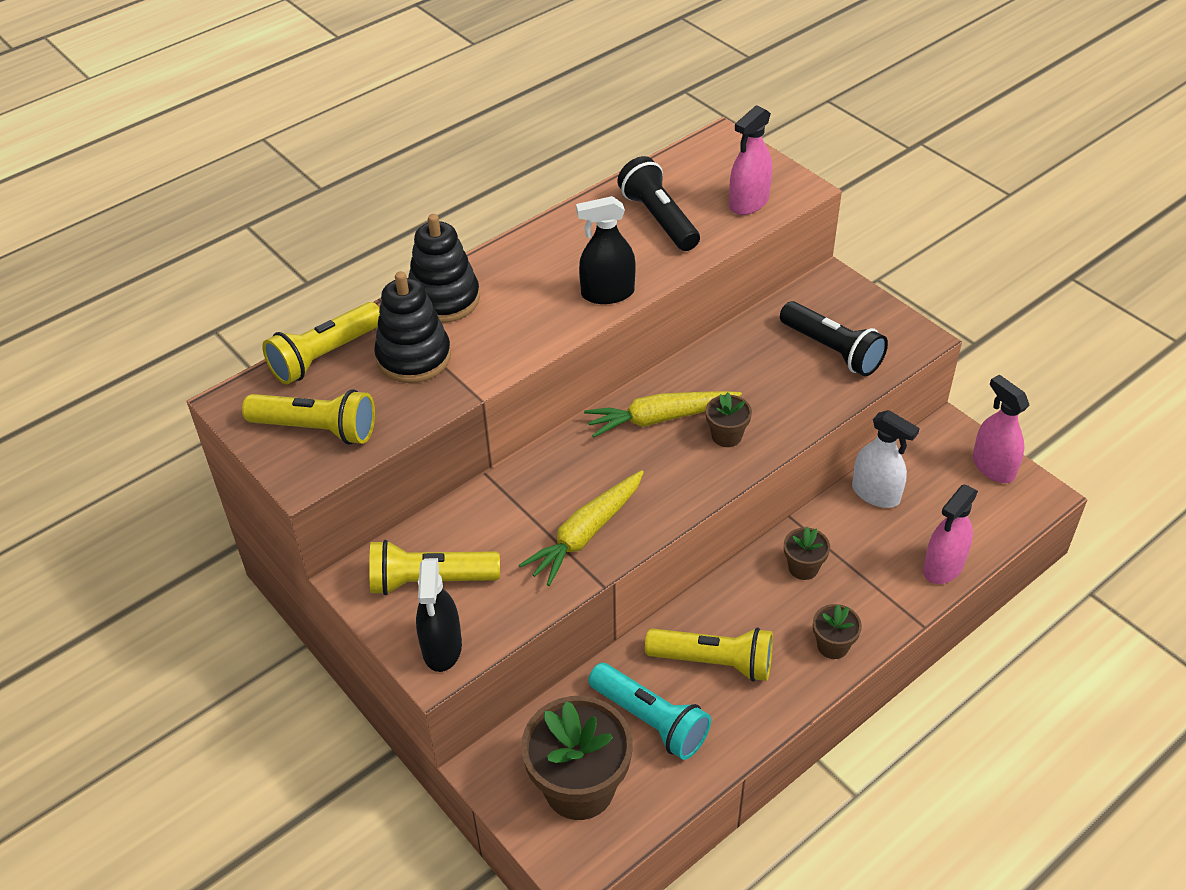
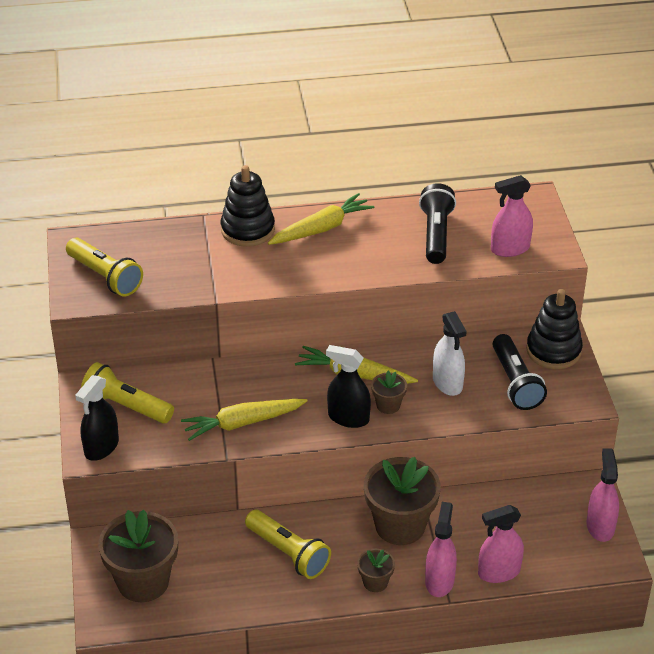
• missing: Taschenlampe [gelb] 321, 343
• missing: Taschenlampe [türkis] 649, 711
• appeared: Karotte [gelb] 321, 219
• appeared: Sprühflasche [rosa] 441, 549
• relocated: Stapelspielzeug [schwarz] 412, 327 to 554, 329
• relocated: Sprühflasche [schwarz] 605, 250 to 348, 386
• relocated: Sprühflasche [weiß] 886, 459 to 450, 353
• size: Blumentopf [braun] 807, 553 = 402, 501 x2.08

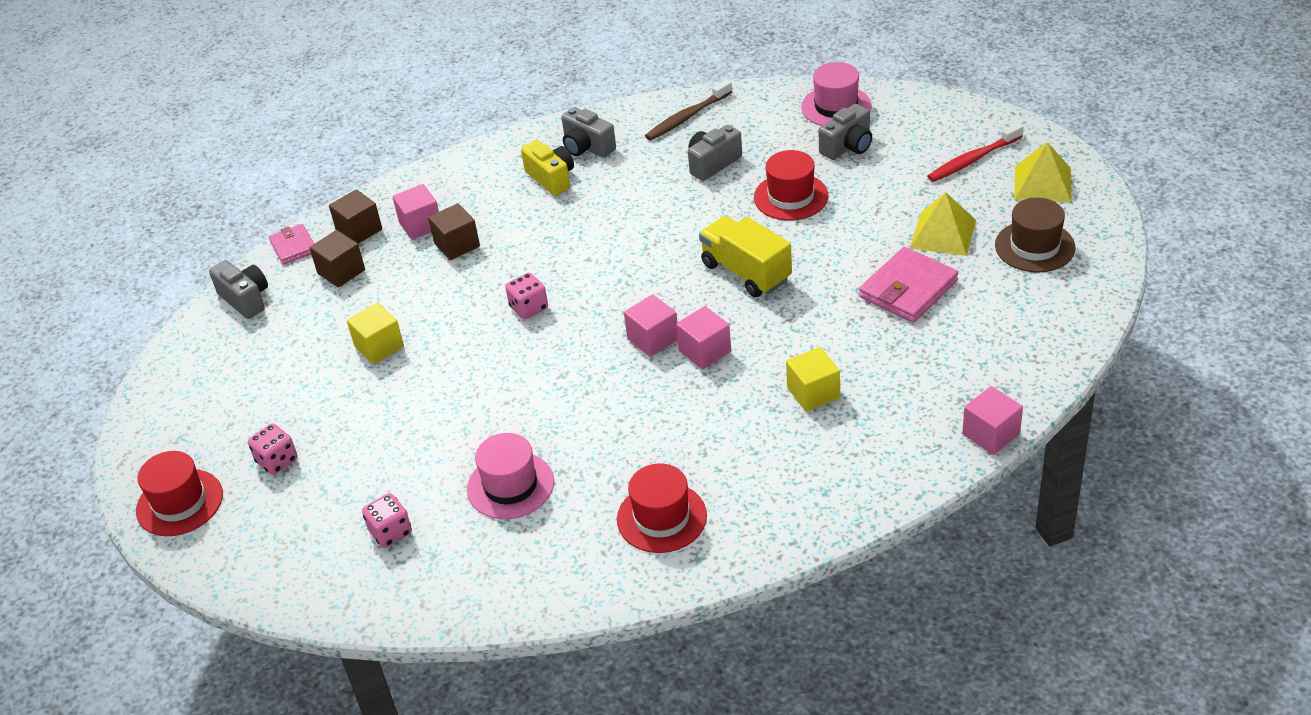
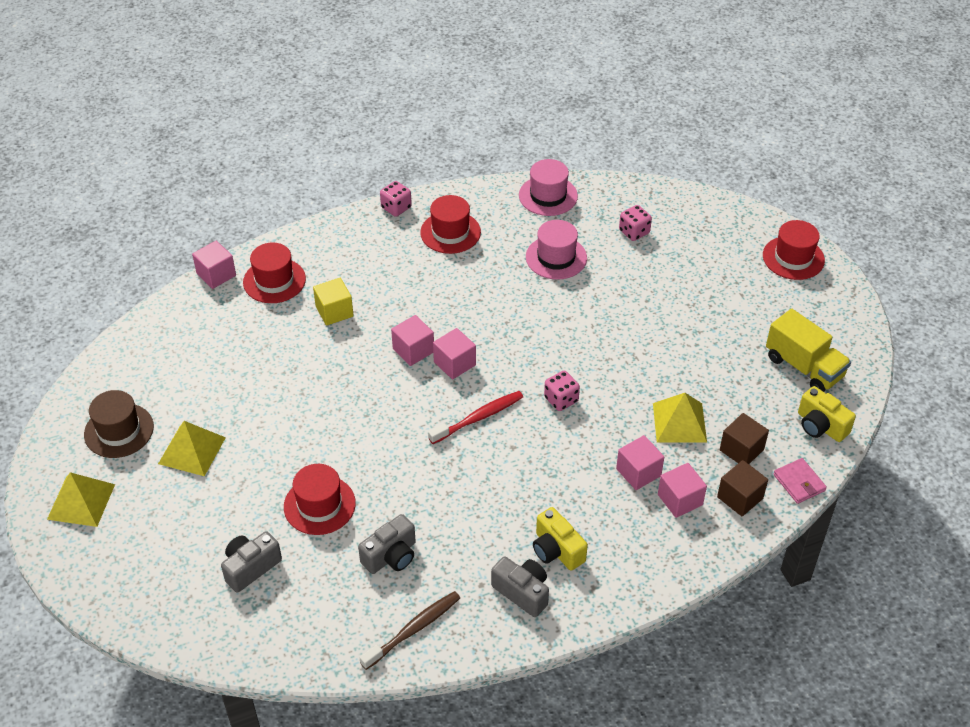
• missing: Kubus [gelb] 375, 333
• missing: Geldbörse [rosa] 908, 285
• appeared: Hut [rot] 274, 272
• appeared: Pyramide [gelb] 680, 418
• relocated: Spielwürfel [rosa] 272, 449 to 396, 199
• relocated: Lastwagen [gelb] 745, 256 to 808, 350
• relocated: Hut [rosa] 836, 94 to 548, 187
• relocated: Zahnbürste [rot] 975, 152 to 475, 417
• colour: Kamera [grau] 238, 289 to Kamera [gelb] 827, 414
• colour: Kubus [braun] 454, 231 to Kubus [rosa] 640, 462

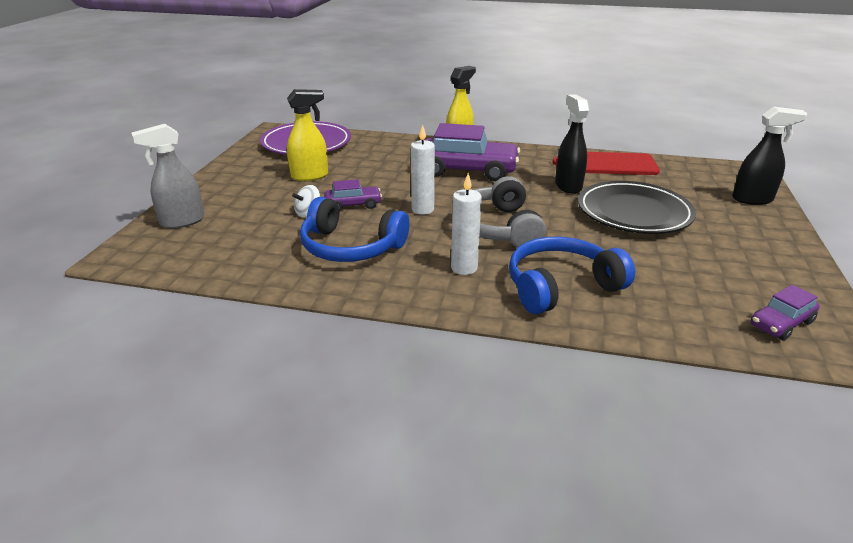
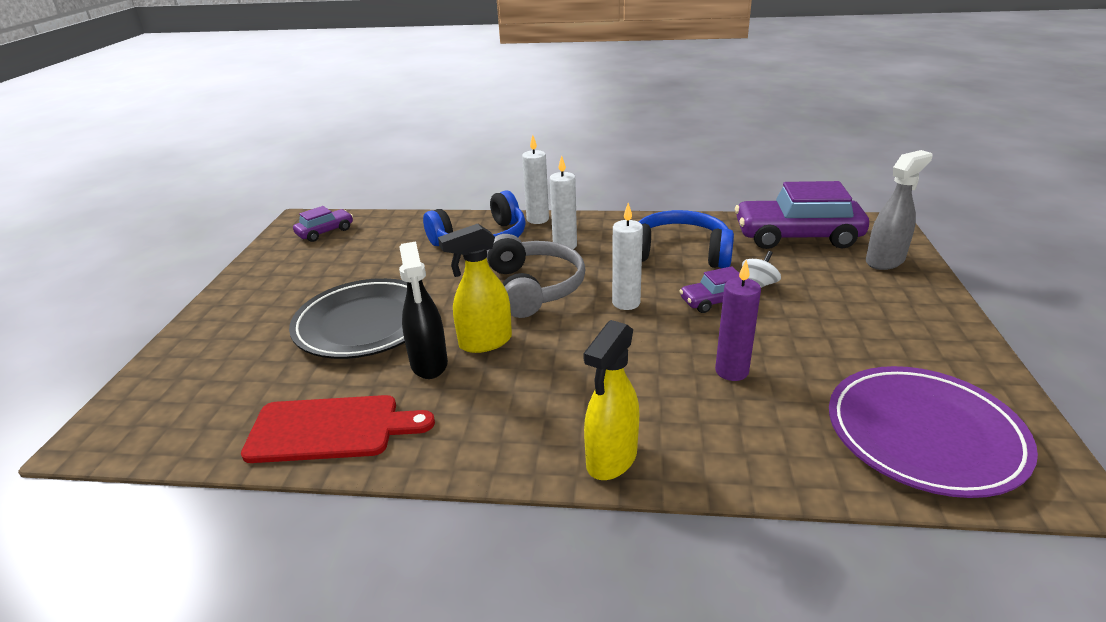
• missing: Sprühflasche [schwarz] 770, 156
• appeared: Kerze [weiß] 535, 179
• appeared: Kerze [lila] 738, 320
• relocated: Sprühflasche [gelb] 307, 135 to 475, 288
• relocated: Auto [lila] 472, 152 to 802, 215

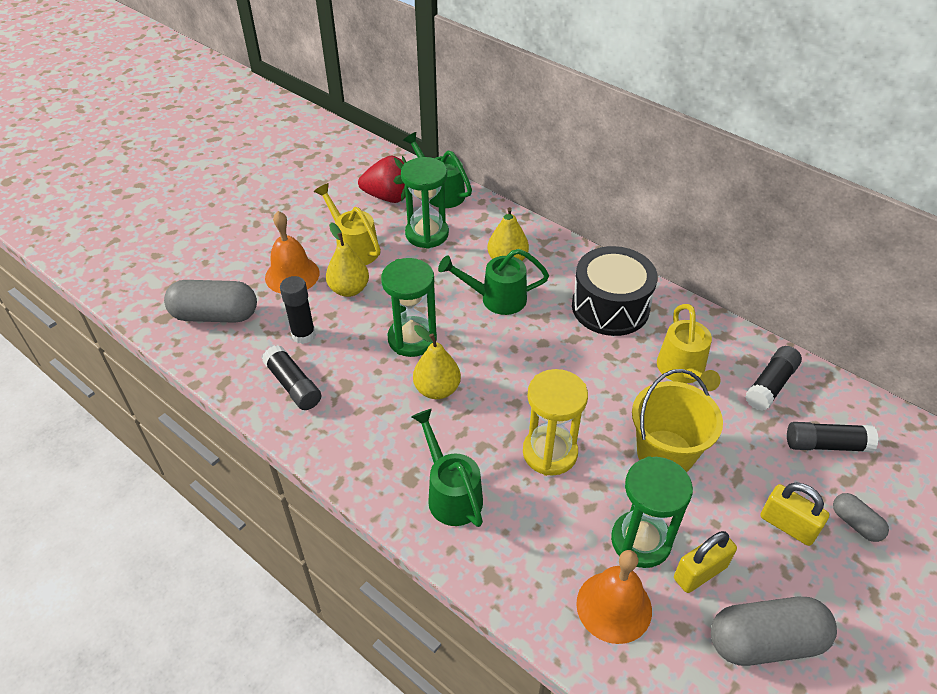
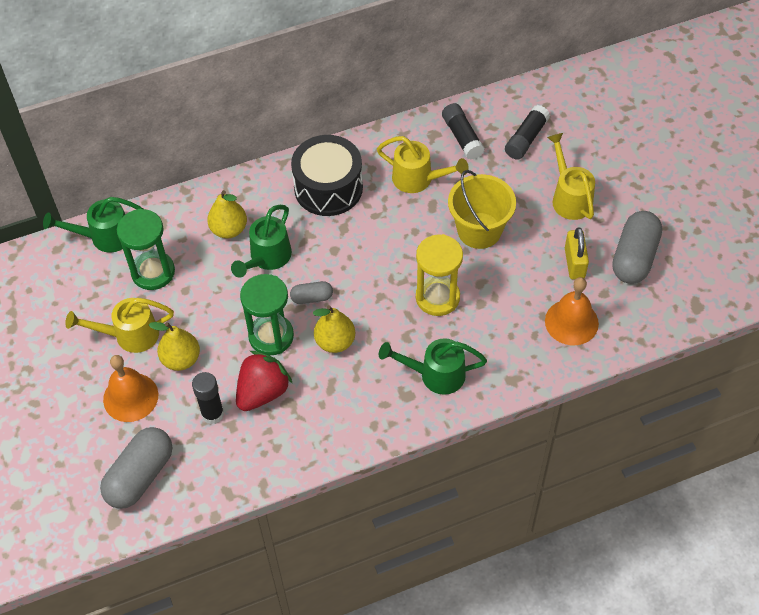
• missing: Klebestift [schwarz] 291, 377
• missing: Sanduhr [grün] 652, 512
• relocated: Erdbeere [rot] 382, 179 to 264, 381
• relocated: Kapsel [grau] 861, 517 to 311, 292
• exchanged: Vorhängeschloss [gelb] 795, 514 to Gießkanne [gelb] 571, 176

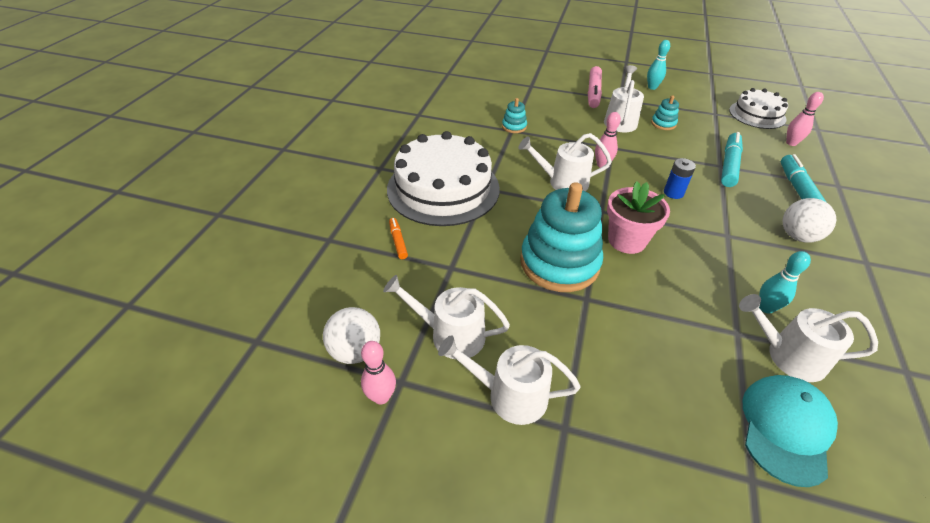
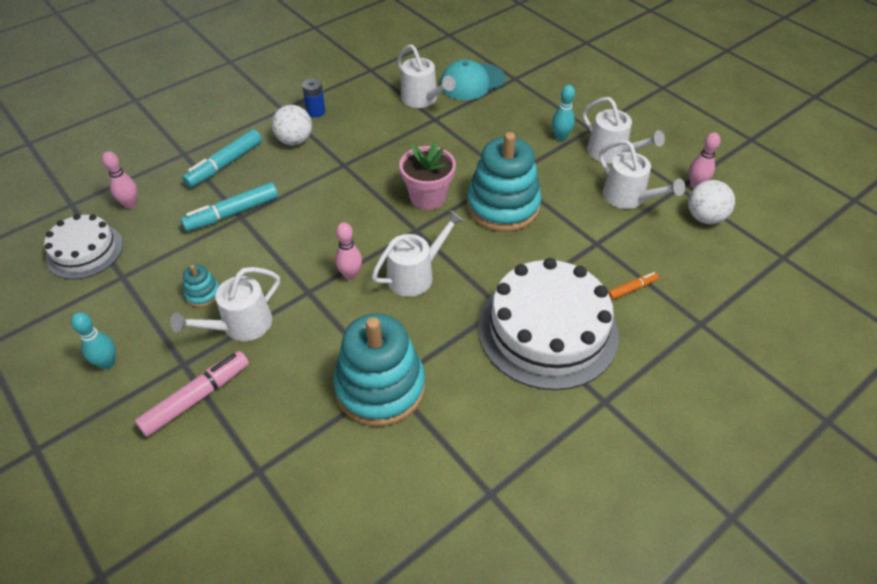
• relocated: Batterie [blau] 680, 178 to 314, 98
• relocated: Bowlingkegel [türkis] 785, 282 to 563, 113
• spun: Filzstift [orange] 398, 238 = 633, 286 135 degrees counterclockwise
• spun: Gießkanne [weiß] 565, 162 = 418, 253 75 degrees counterclockwise
• size: Stapelspielzeug [türkis] 514, 115 = 379, 370 x2.34

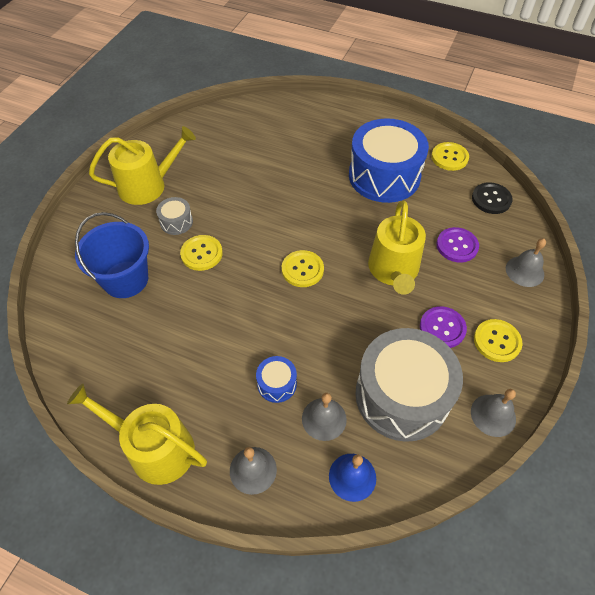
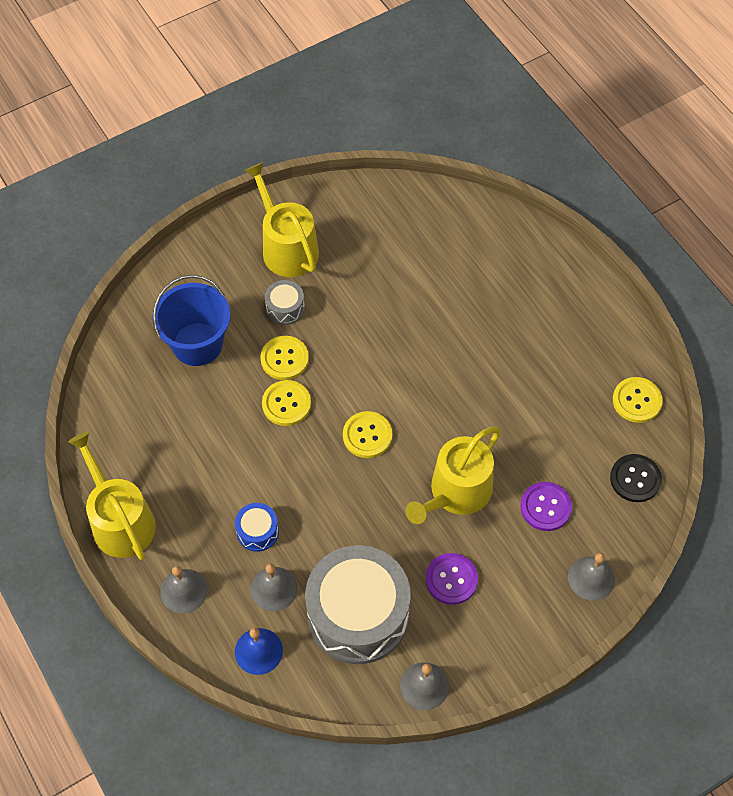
• missing: Trommel [blau] 389, 160
• relocated: Knopf [gelb] 498, 340 to 286, 403
• spun: Gießkanne [gelb] 142, 165 = 281, 219 135 degrees counterclockwise

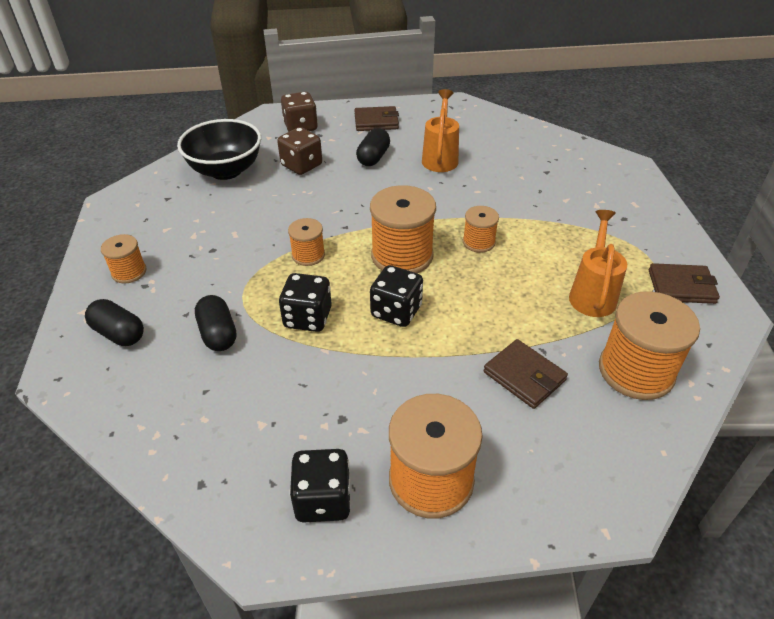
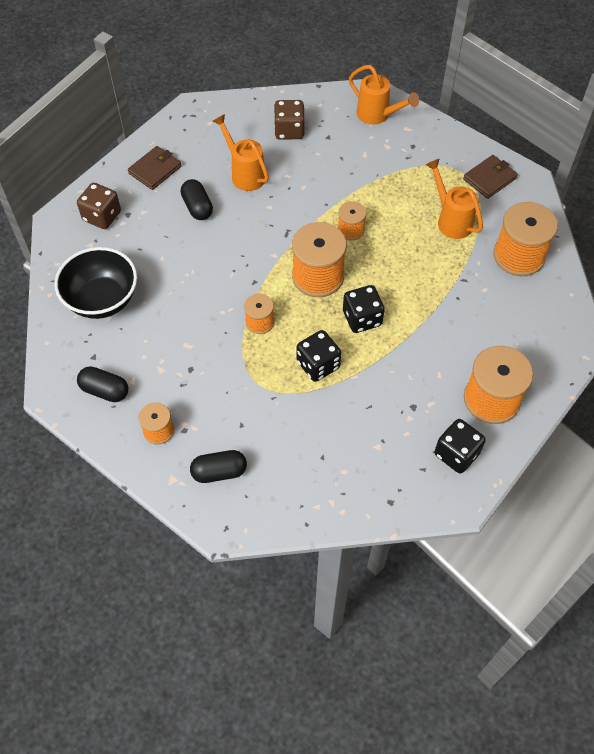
• missing: Geldbörse [braun] 525, 374
• appeared: Gießkanne [orange] 384, 95
• relocated: Kapsel [schwarz] 215, 323 to 102, 384
• relocated: Spielwürfel [braun] 299, 151 to 289, 120

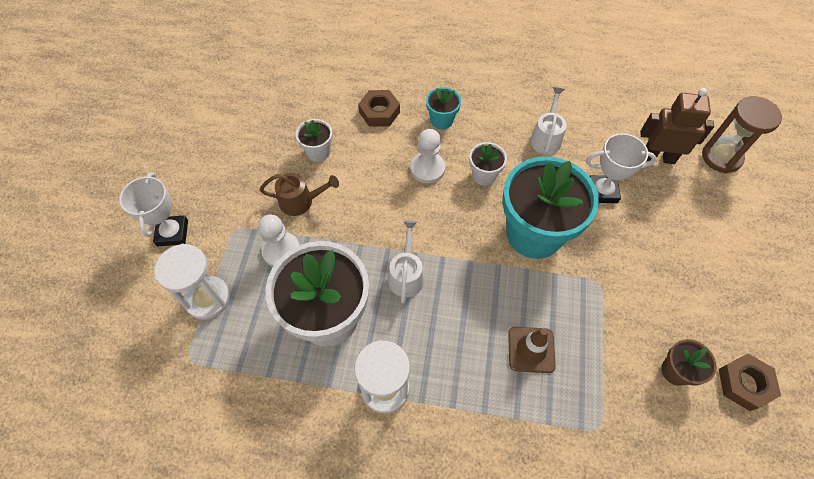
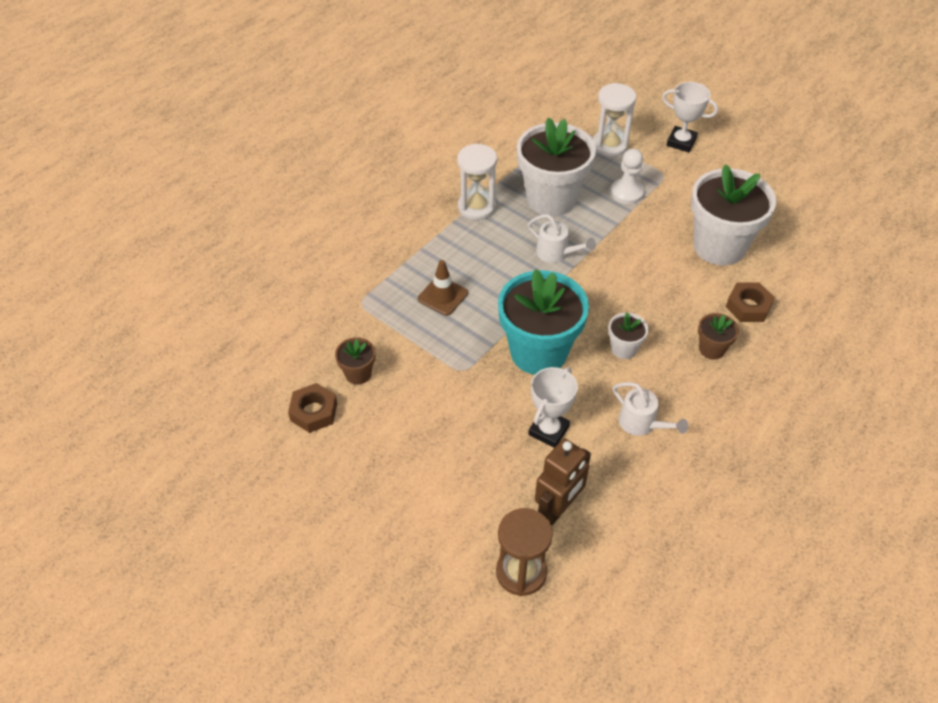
• missing: Gießkanne [braun] 299, 194
• missing: Bauer [weiß] 427, 156
• colour: Blumentopf [türkis] 443, 108 to Blumentopf [braun] 718, 336
• size: Blumentopf [weiß] 314, 140 = 733, 215 x2.21

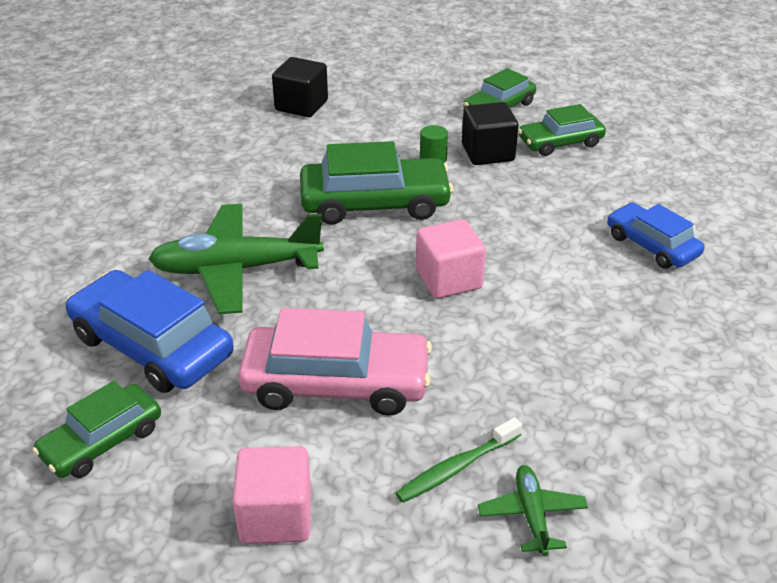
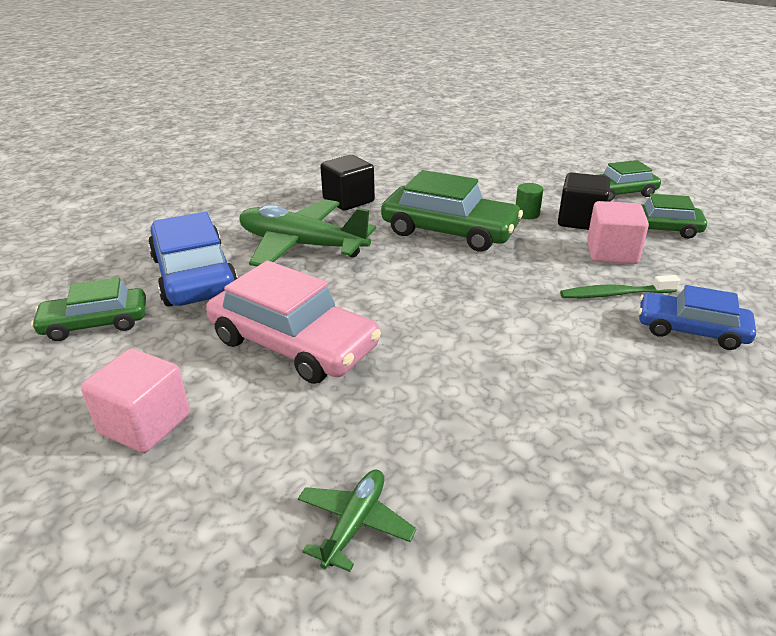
• relocated: Kubus [schwarz] 300, 87 to 347, 183
• relocated: Zahnbürste [grün] 458, 460 to 620, 286
• relocated: Kubus [rosa] 451, 259 to 618, 232
• spun: Auto [blau] 655, 235 = 697, 317 60 degrees counterclockwise

